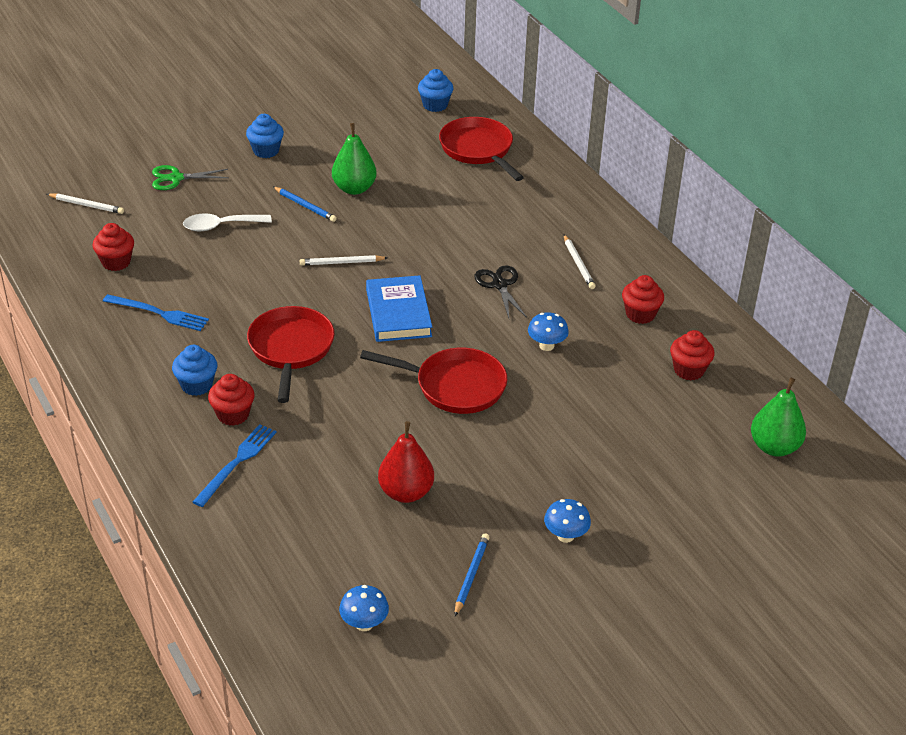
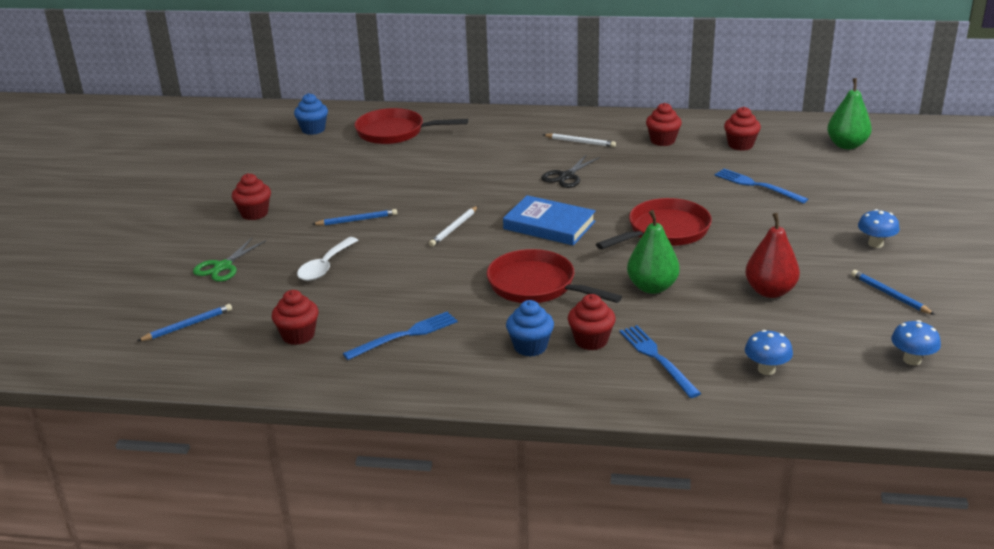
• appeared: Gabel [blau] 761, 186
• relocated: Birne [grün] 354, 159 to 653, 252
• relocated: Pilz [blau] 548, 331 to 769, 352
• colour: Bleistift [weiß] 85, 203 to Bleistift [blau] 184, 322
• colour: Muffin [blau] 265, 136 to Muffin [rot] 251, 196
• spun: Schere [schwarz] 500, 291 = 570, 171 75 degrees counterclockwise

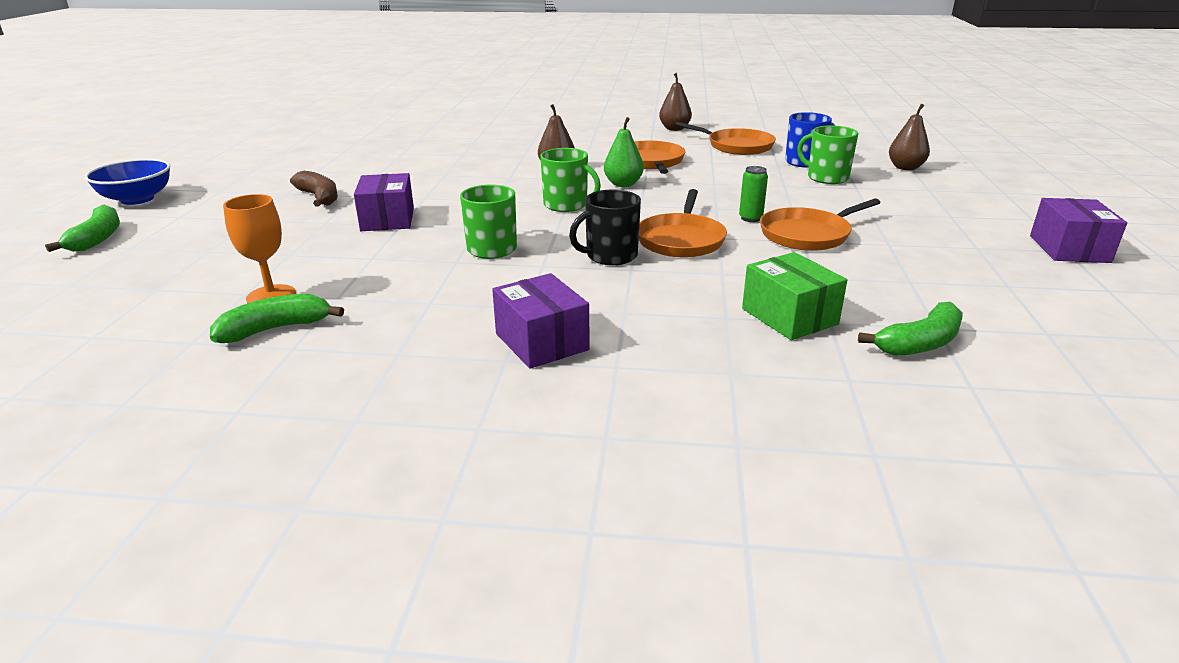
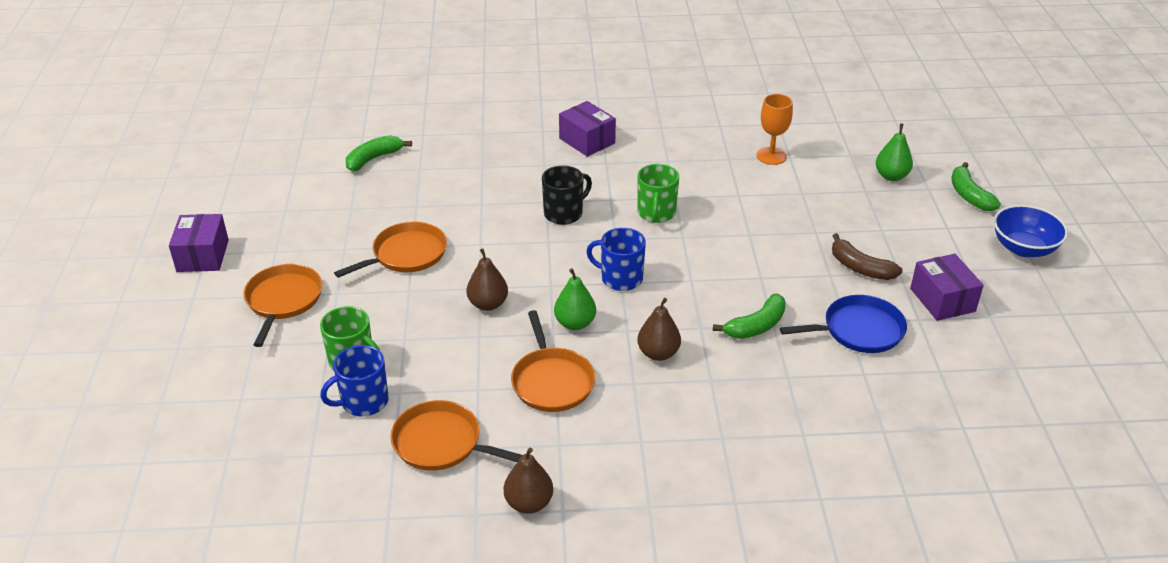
• missing: Dose [grün] 753, 194
• missing: Schachtel [grün] 794, 296
• appeared: Pfanne [blau] 843, 324
• appeared: Birne [grün] 894, 152
• relocated: Banane [grün] 277, 318 to 749, 316
• relocated: Schachtel [lila] 384, 202 to 947, 287
• relocated: Pfanne [orange] 683, 223 to 282, 305
• relocated: Birne [braun] 909, 137 to 487, 279
• colour: Tasse [grün] 570, 180 to Tasse [blau] 616, 259

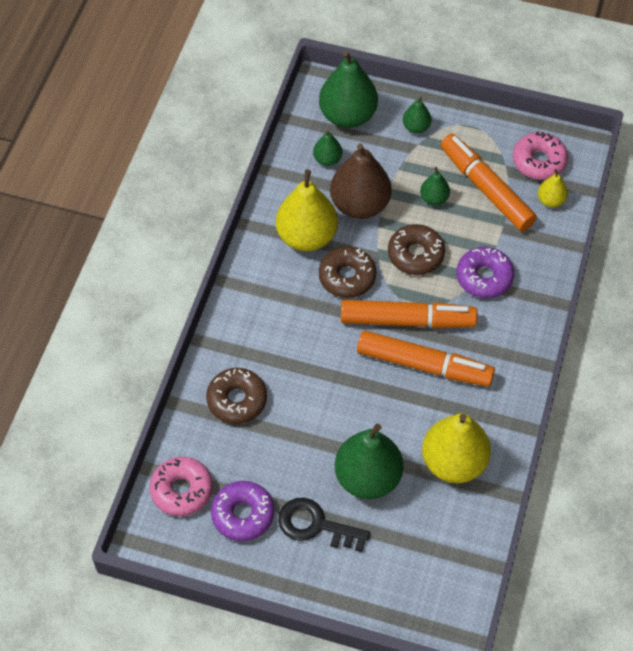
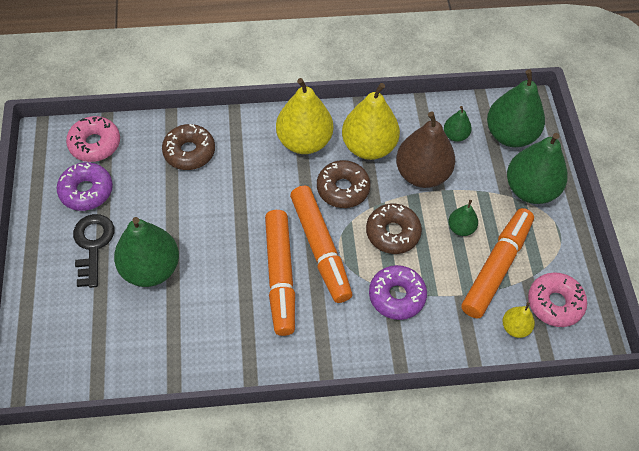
• relocated: Birne [gelb] 456, 448 to 304, 116
• size: Birne [grün] 417, 115 = 537, 168 x2.04

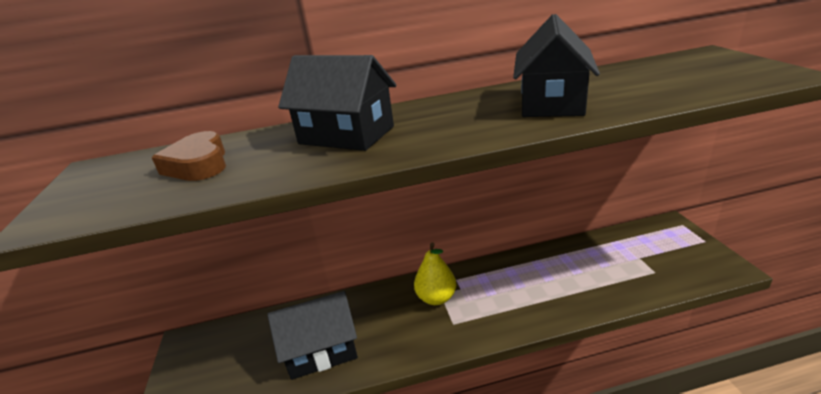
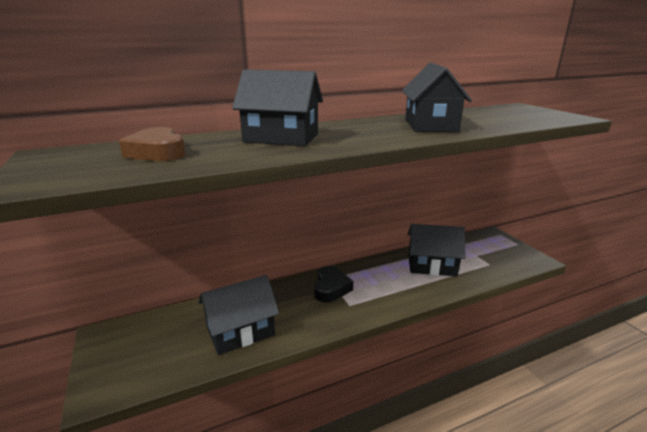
• appeared: Haus [schwarz] 437, 250
• exchanged: Birne [gelb] 435, 273 to Herz [schwarz] 333, 284

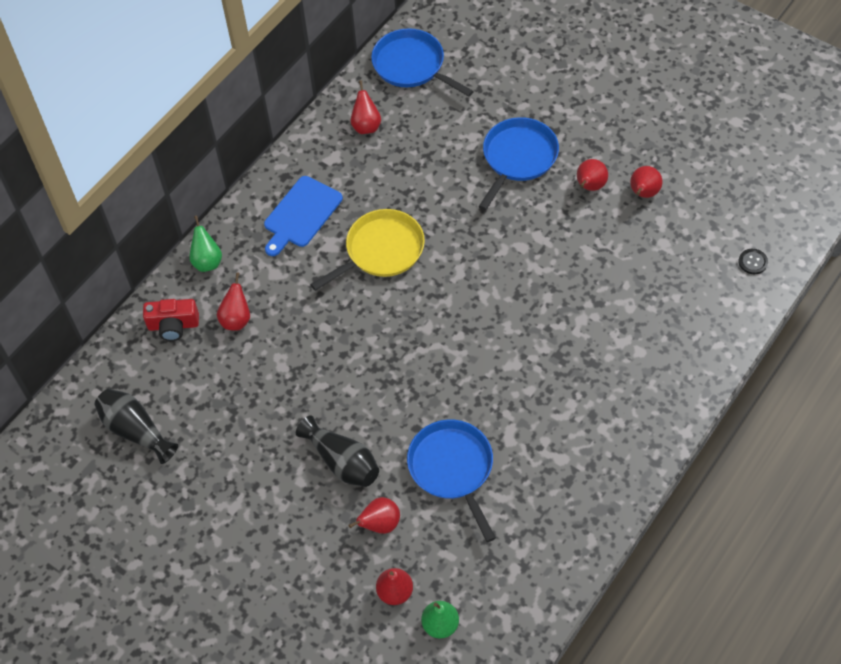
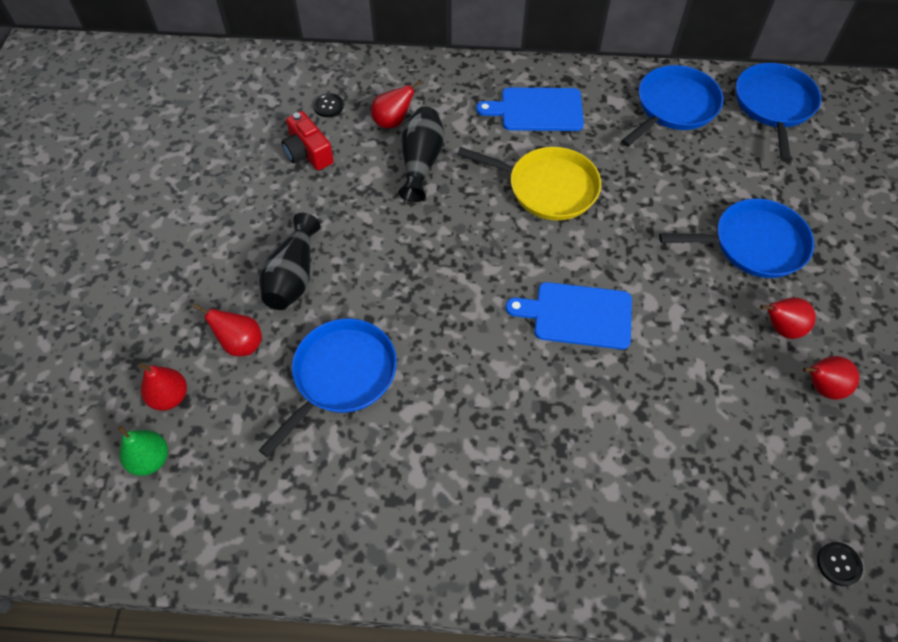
• missing: Birne [grün] 205, 244
• appeared: Knopf [schwarz] 328, 105
• appeared: Schneidebrett [blau] 569, 316
• relocated: Vase [schwarz] 136, 426 to 421, 154
• relocated: Kamera [rot] 171, 320 to 307, 140
• exchanged: Birne [rot] 366, 107 to Pfanne [blau] 672, 106

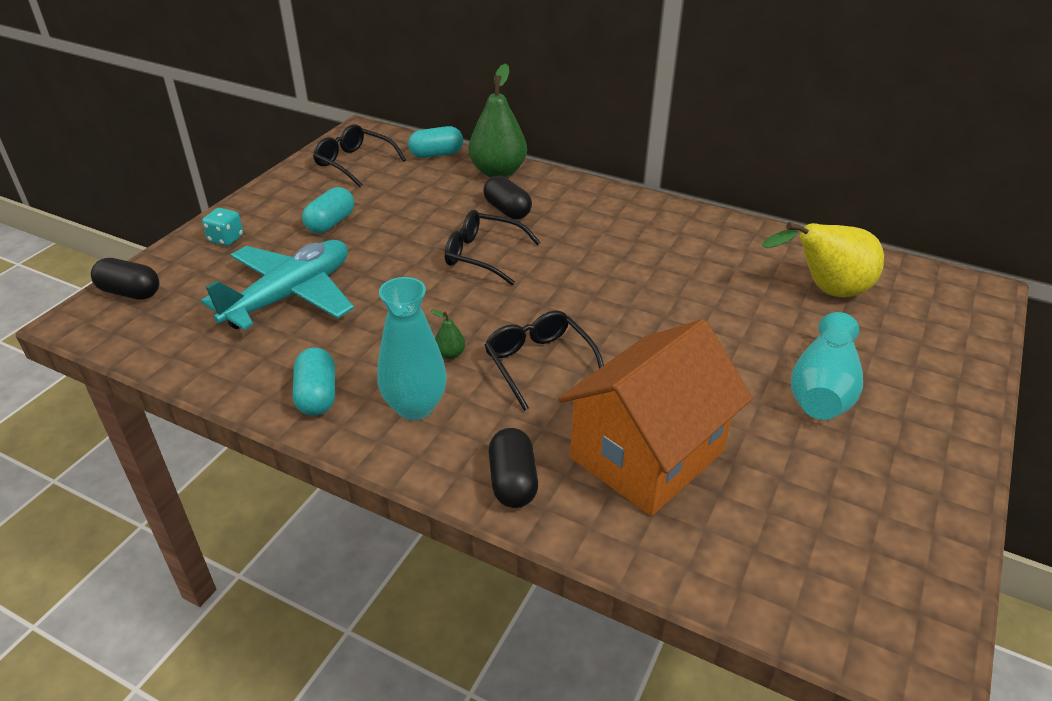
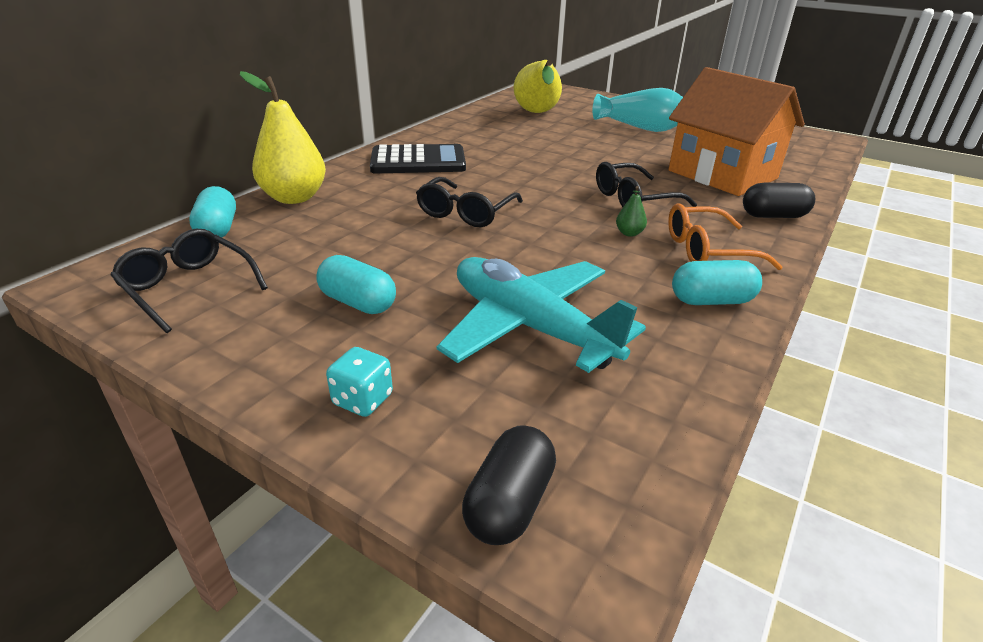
• missing: Kapsel [schwarz] 507, 197
• appeared: Taschenrechner [schwarz] 418, 158
• exchanged: Vase [türkis] 412, 348 to Brille [orange] 725, 237
• colour: Birne [grün] 497, 120 to Birne [gelb] 283, 137
• spun: Brille [schwarz] 359, 155 = 189, 281 90 degrees clockwise

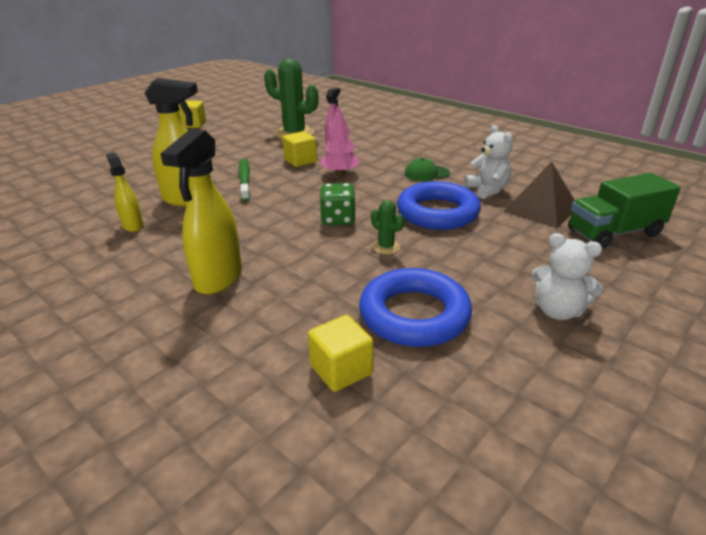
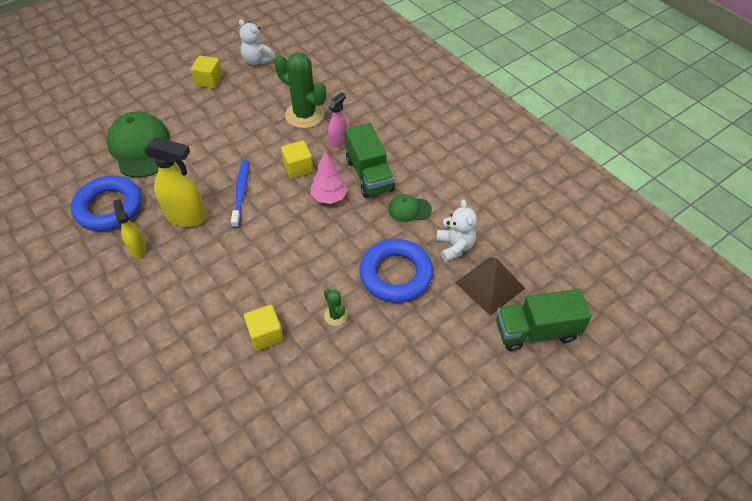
• missing: Sprühflasche [gelb] 201, 212
• missing: Spielwürfel [grün] 338, 204
• appeared: Kappe [grün] 138, 144
• appeared: Lastwagen [grün] 370, 160
• relocated: Kubus [gelb] 340, 353 to 264, 328
• relocated: Ring [blau] 415, 307 to 106, 203
• relocated: Teddybär [weiß] 567, 276 to 257, 42
• colour: Zahnbürste [grün] 244, 179 to Zahnbürste [blau] 240, 194

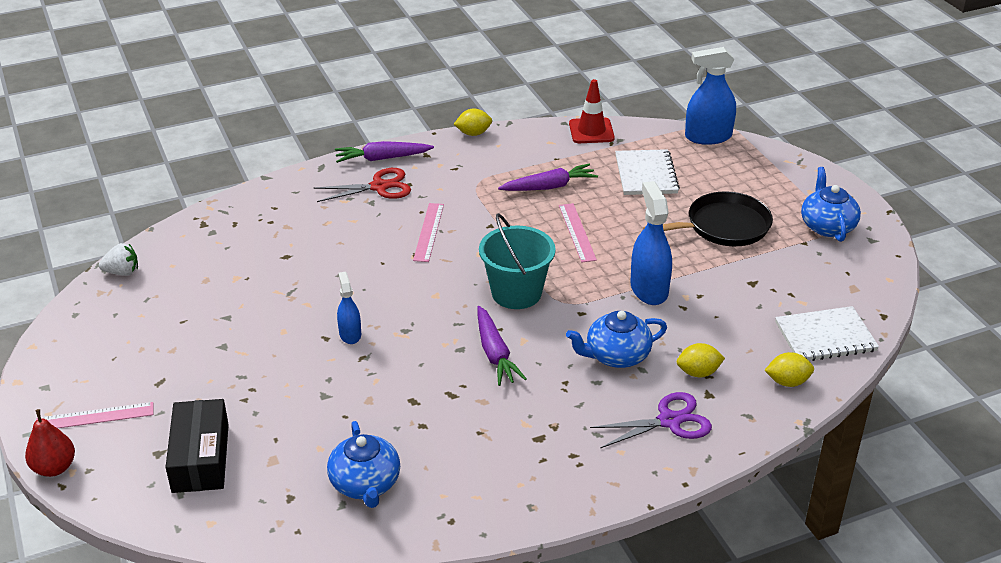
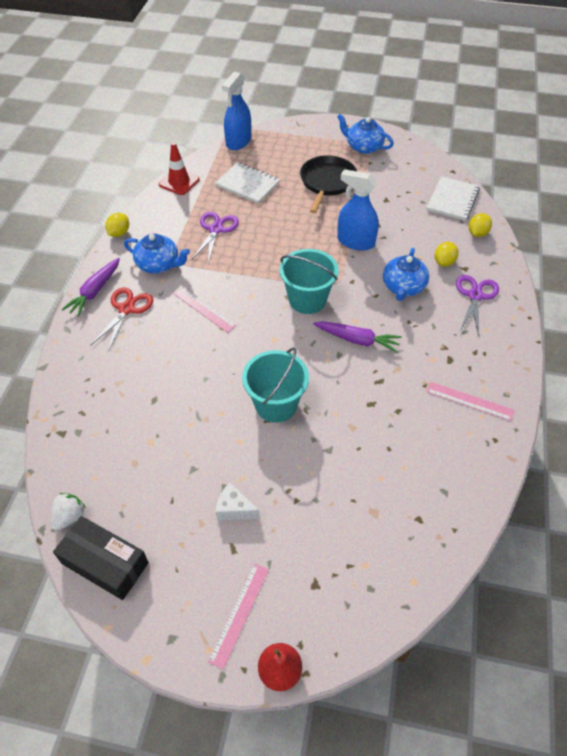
• appeared: Käse [weiß] 238, 501
• relocated: Schachtel [schwarz] 197, 446 to 101, 558
• relocated: Teekanne [blau] 363, 464 to 157, 254
• relocated: Lineal [rosa] 578, 233 to 470, 401
• exchanged: Sprühflasche [blau] 349, 308 to Eimer [türkis] 275, 385
• exchanged: Karotte [lila] 548, 177 to Schere [lila] 215, 238

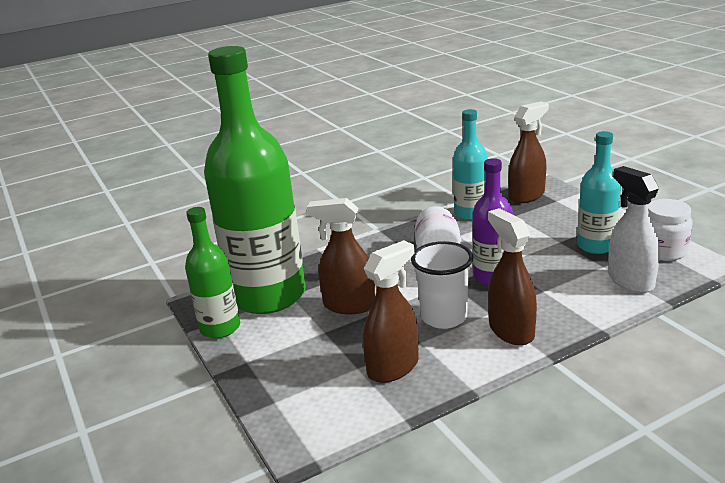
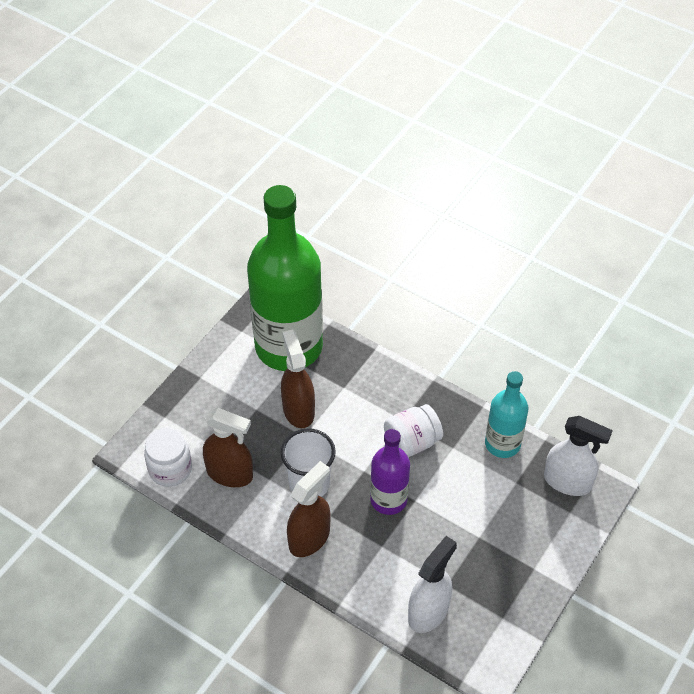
• missing: Flasche [grün] 212, 272
• missing: Flasche [türkis] 599, 192
• relocated: Einmachglas [weiß] 670, 230 to 168, 457
• colour: Sprühflasche [braun] 528, 152 to Sprühflasche [weiß] 578, 456

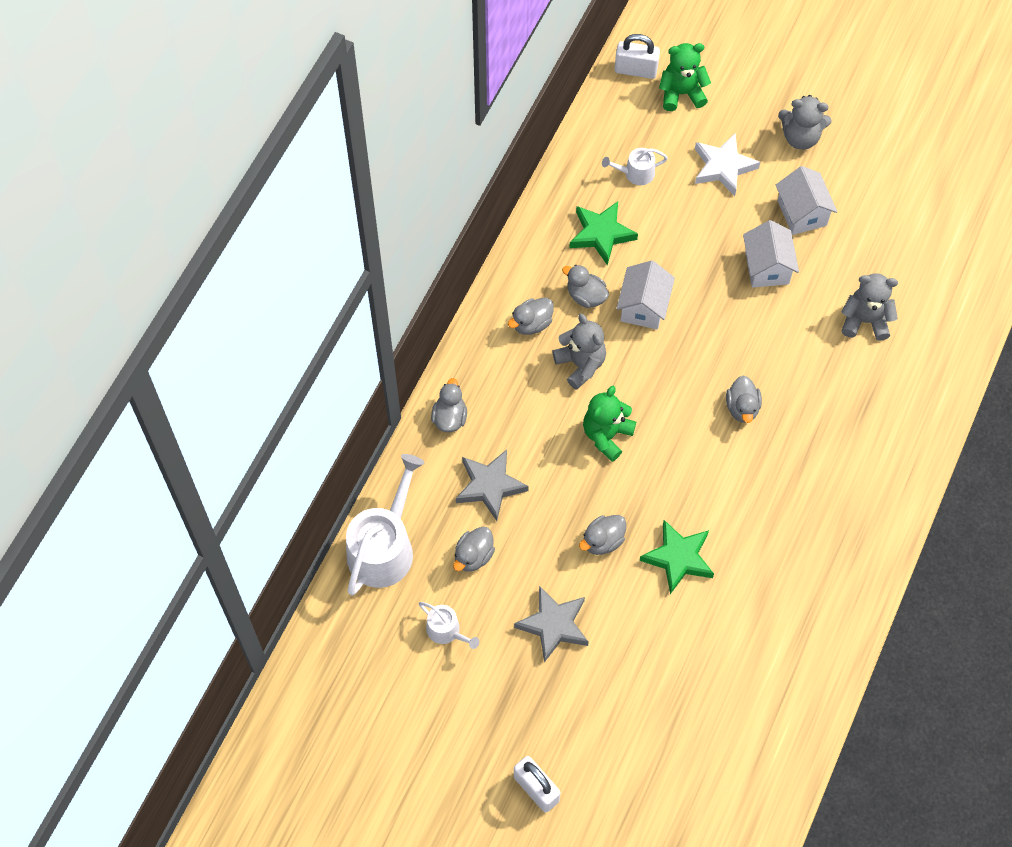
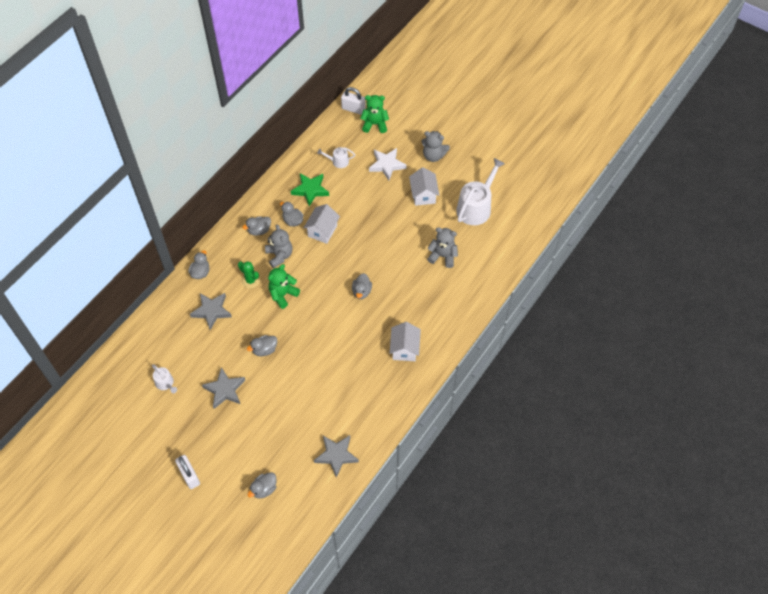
• missing: Stern [grün] 677, 557
• appeared: Kaktus [grün] 249, 274
• appeared: Stern [grau] 336, 456
• relocated: Gießkanne [weiß] 385, 525 to 480, 191
• relocated: Ente [grau] 474, 549 to 262, 485
• relocated: Haus [weiß] 771, 254 to 405, 341

